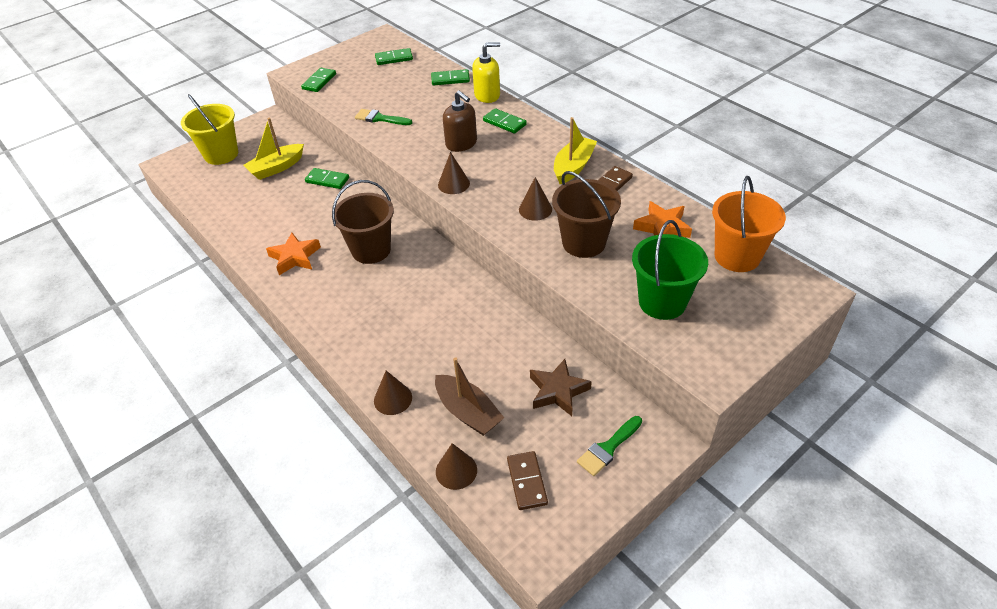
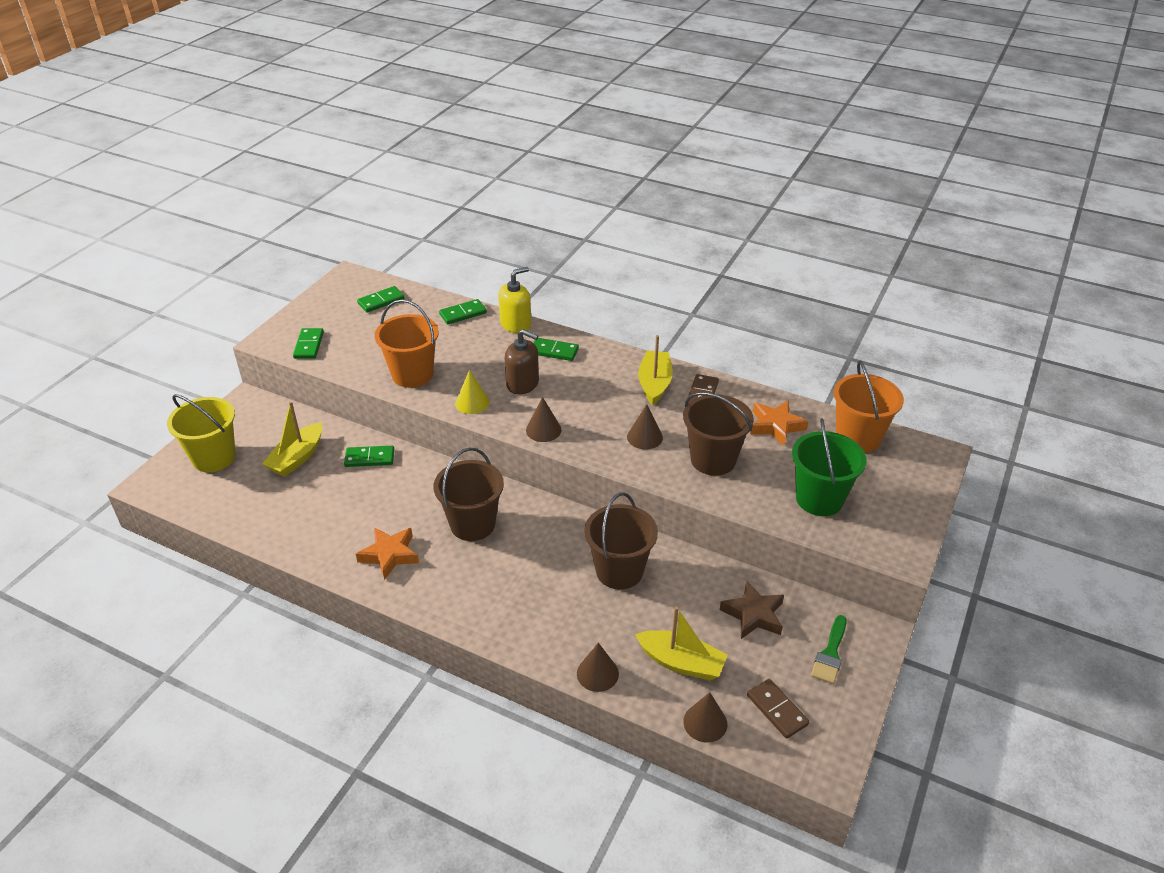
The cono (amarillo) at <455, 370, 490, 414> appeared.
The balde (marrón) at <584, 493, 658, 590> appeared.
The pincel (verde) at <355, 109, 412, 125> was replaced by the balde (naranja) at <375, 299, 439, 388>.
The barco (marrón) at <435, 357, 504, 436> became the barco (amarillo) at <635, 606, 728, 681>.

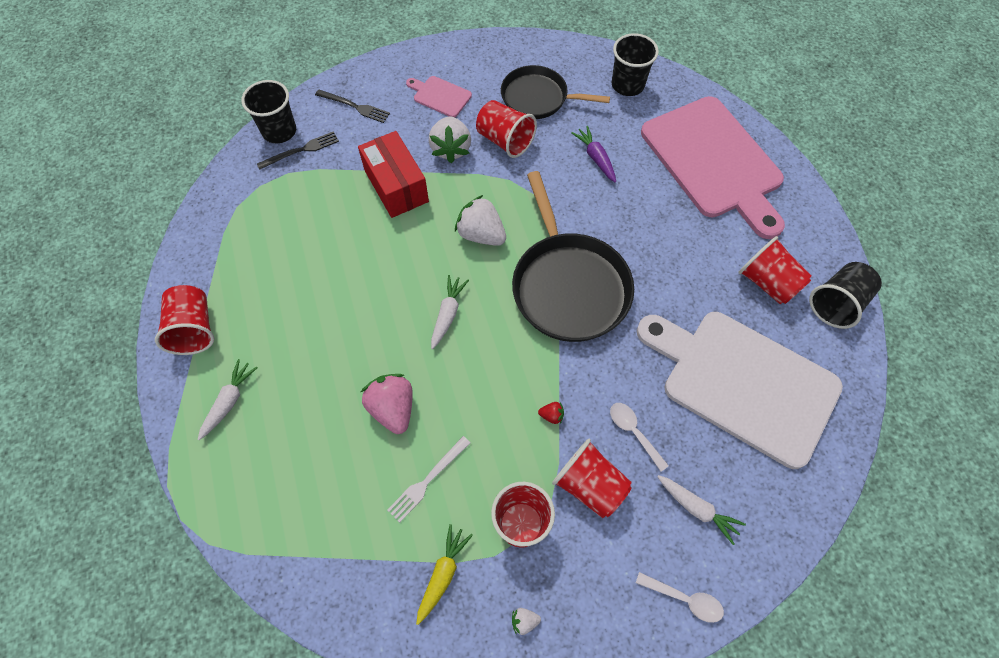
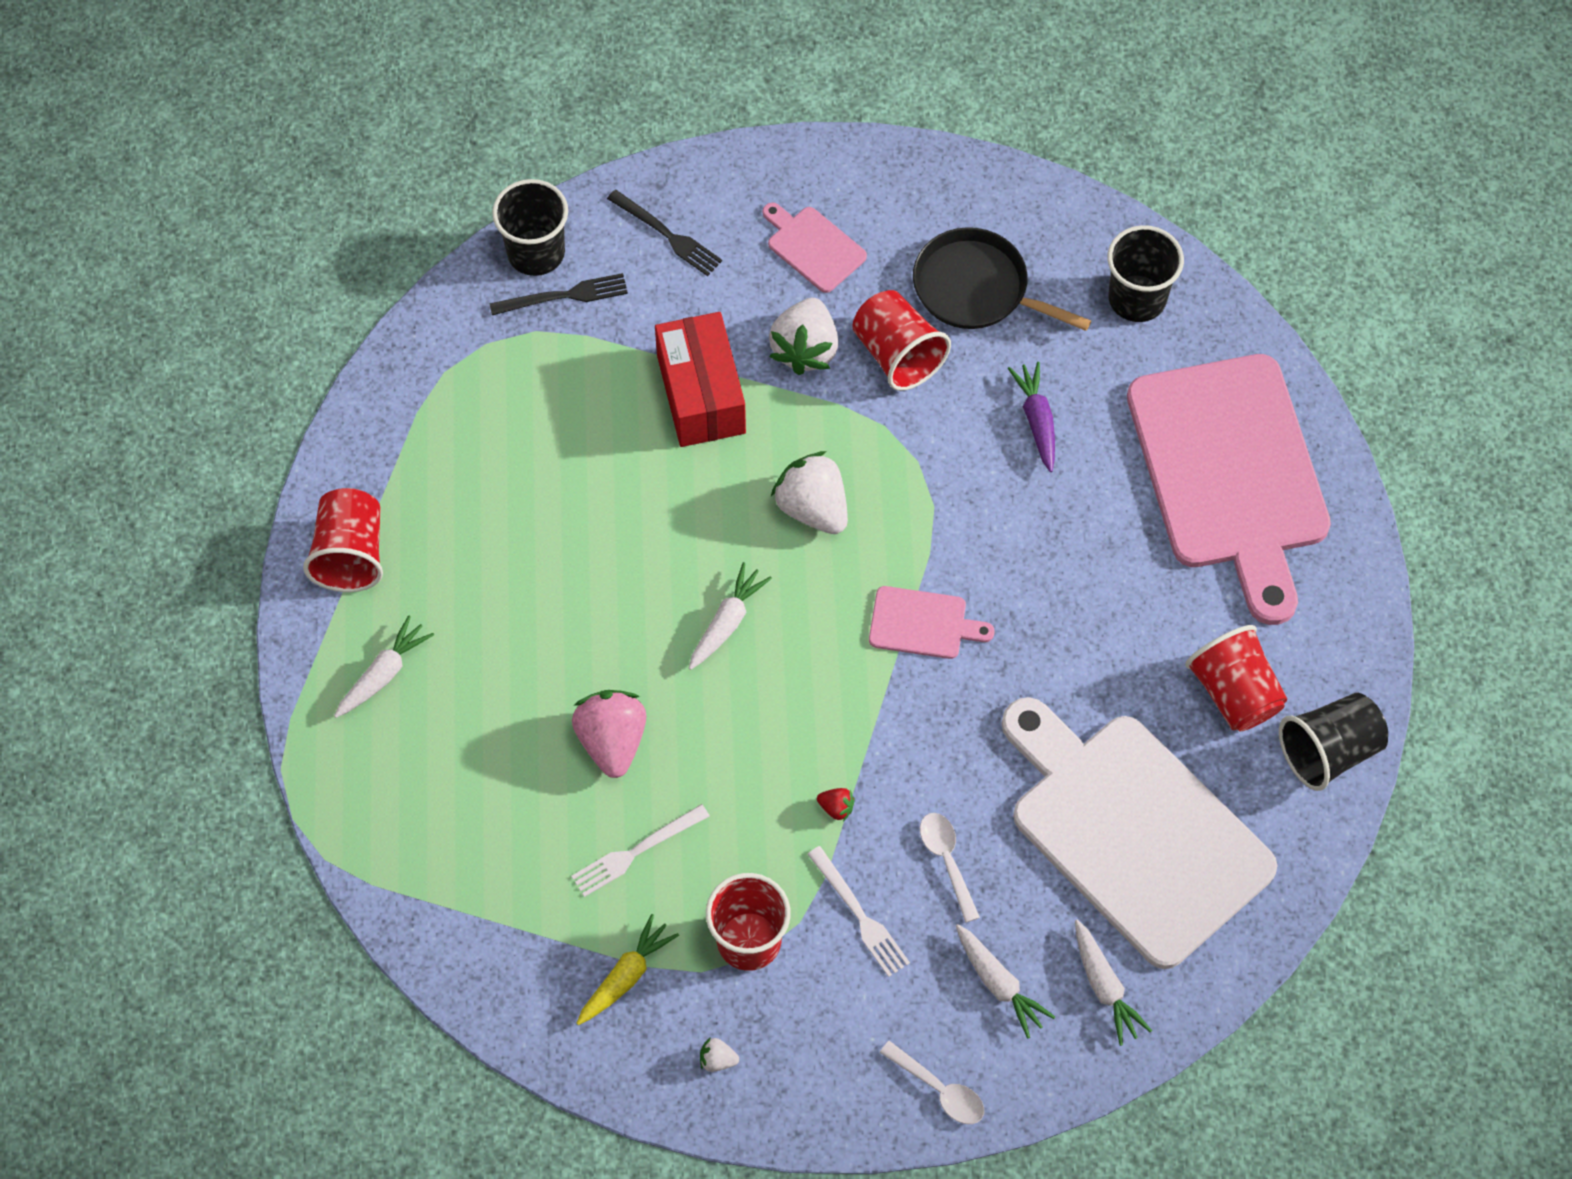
The zanahoria (blanco) at <1075, 919, 1152, 1046> appeared.
The sartén (negro) at <512, 171, 634, 342> was replaced by the tabla de cortar (rosa) at <869, 586, 995, 659>.
The vaso (rojo) at <552, 439, 632, 518> was replaced by the tenedor (blanco) at <807, 846, 910, 977>.

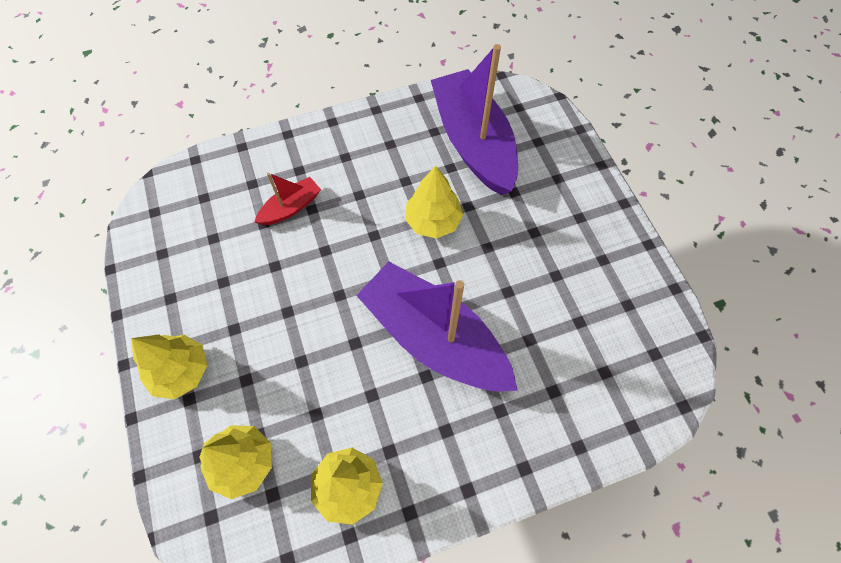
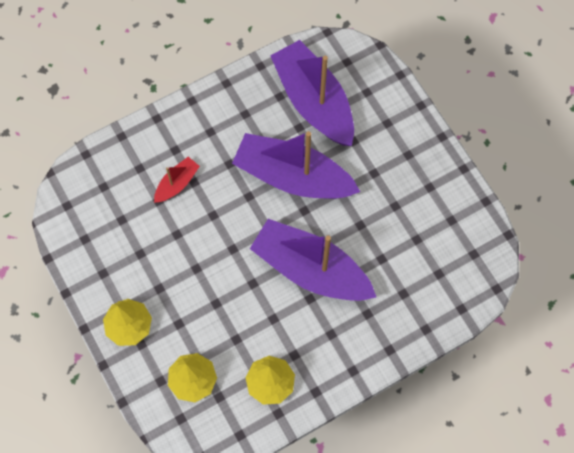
The árbol (amarillo) at <405, 165, 463, 239> was replaced by the barco (morado) at <232, 131, 360, 199>.

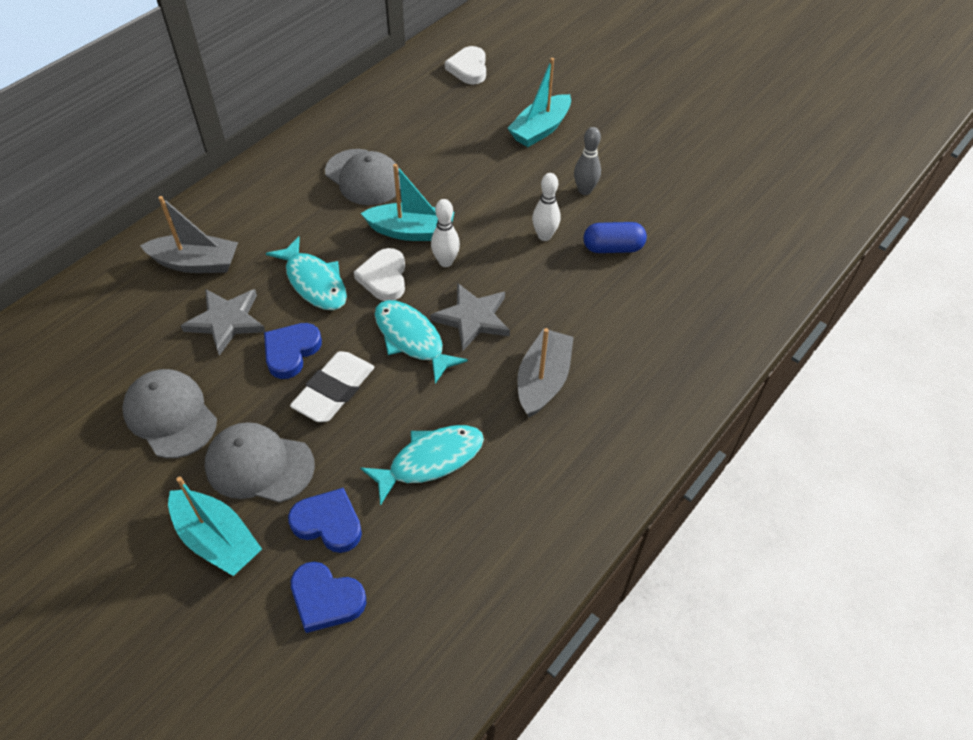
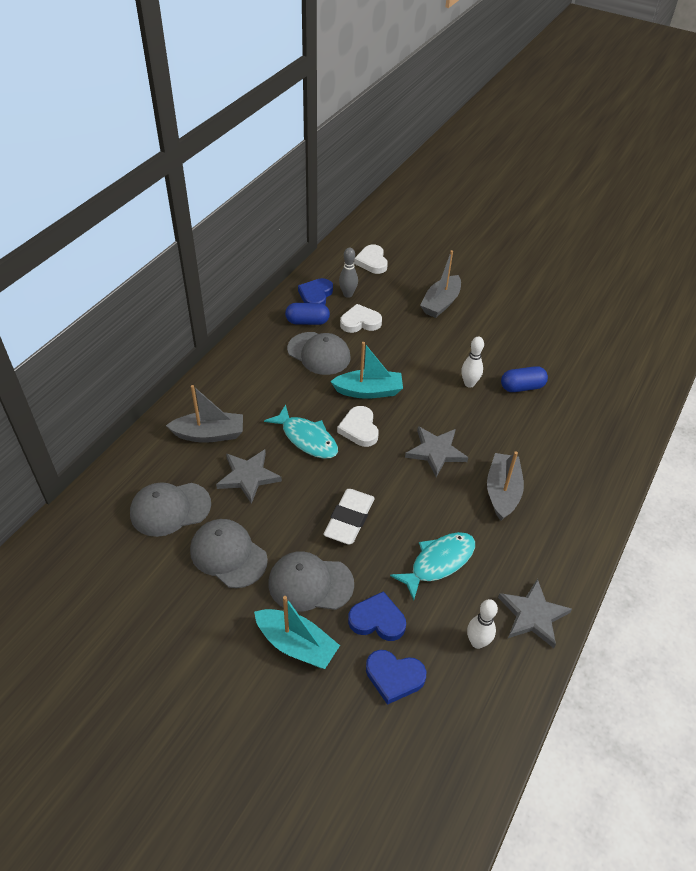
The pez (turquesa) at <374, 300, 468, 384> disappeared.
The gorra (gris) at <130, 482, 211, 537> appeared.
The cápsula (azul) at <285, 303, 330, 325> appeared.
The corazón (blanco) at <340, 304, 382, 333> appeared.
The estrella (gris) at <498, 579, 572, 648> appeared.
The corazón (azul) moved from <264, 323, 322, 379> to <298, 278, 333, 305>.
The bolo (blanco) moved from <431, 199, 460, 267> to <467, 599, 498, 649>.
The bolo (gris) moved from <574, 127, 601, 195> to <339, 248, 358, 298>.
The barco (turquesa) at <507, 58, 571, 147> became the barco (gris) at <420, 250, 461, 318>.

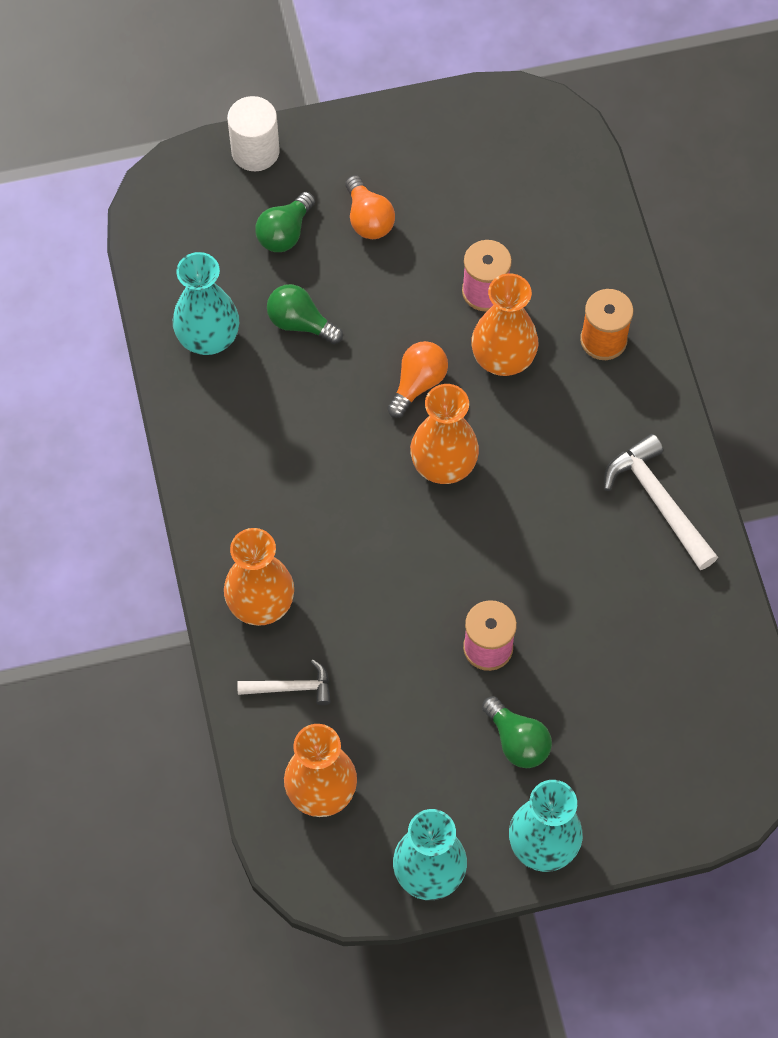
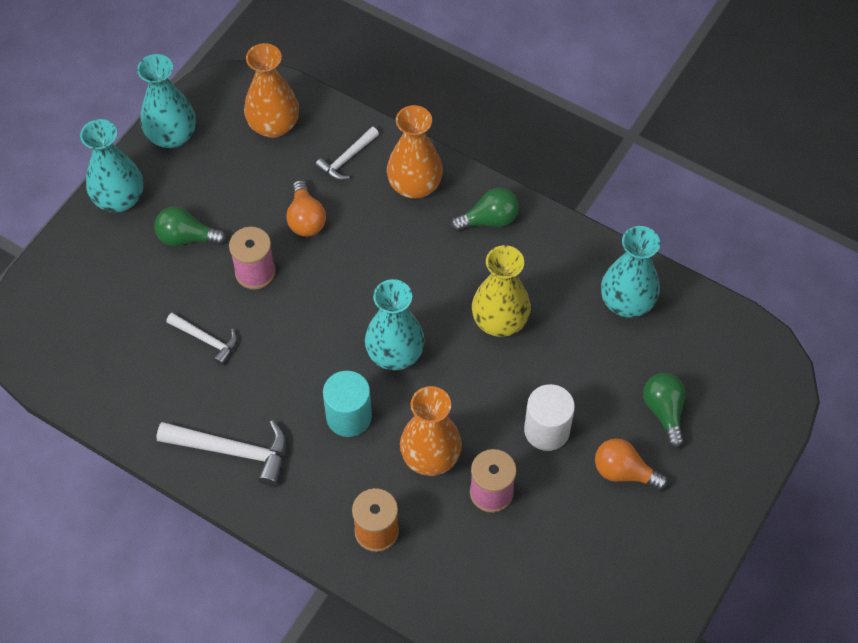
The martillo (blanco) at <166, 313, 238, 365> appeared.
The cilindro (turquesa) at <323, 371, 372, 437> appeared.
The florero (amarillo) at <472, 245, 531, 337> appeared.
The cilindro (blanco) moved from <227, 96, 280, 171> to <524, 384, 575, 451>.
The bombilla (verde) moved from <267, 284, 343, 344> to <450, 188, 519, 232>.
The bombilla (naranja) moved from <387, 341, 448, 418> to <286, 180, 326, 237>.
The florero (naranja) at <410, 384, 479, 484> became the florero (turquesa) at <365, 279, 425, 370>.

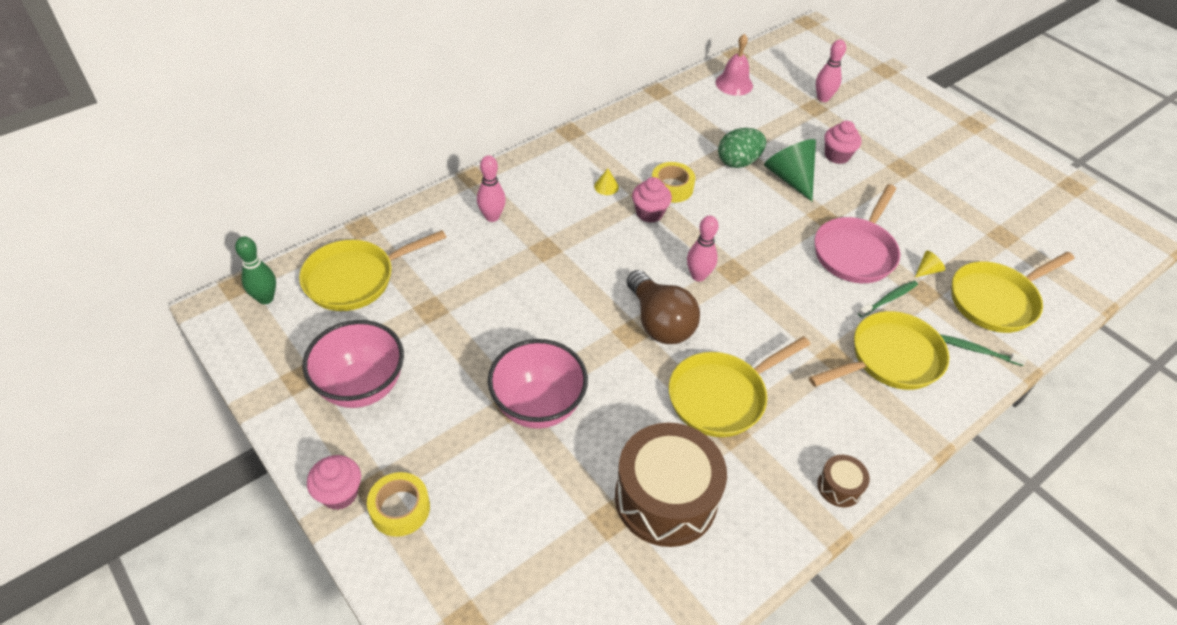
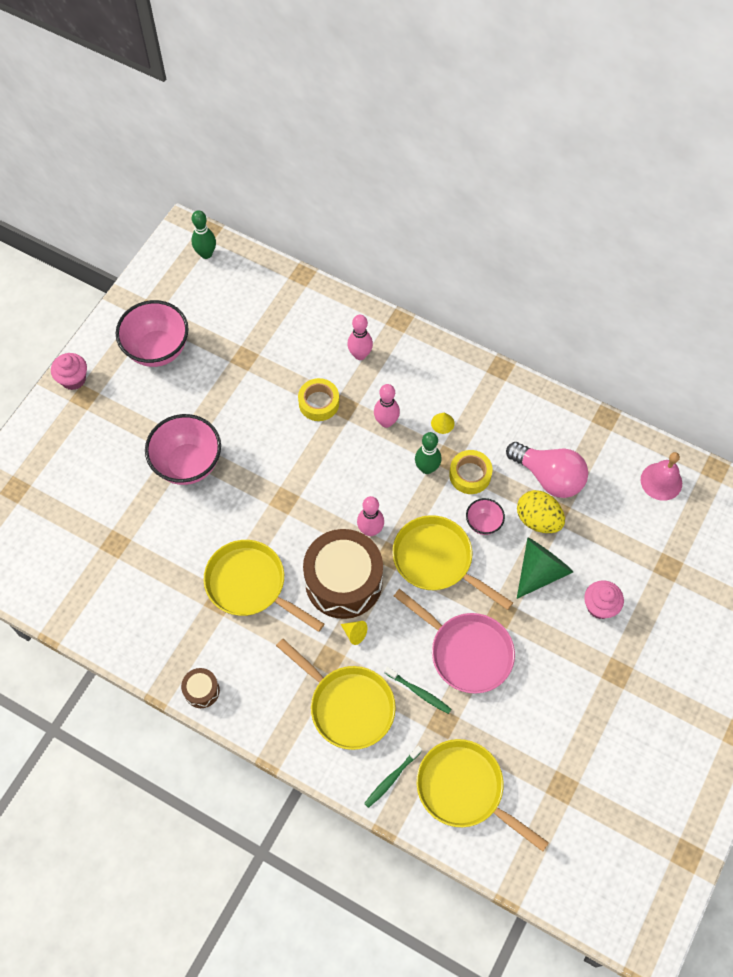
The bombilla (marrón) at <627, 270, 700, 344> disappeared.
The cuenco (rosa) at <466, 498, 505, 535> appeared.
The bombilla (rosa) at <506, 442, 588, 498> appeared.
The sartén (amarillo) moved from <299, 230, 446, 311> to <392, 515, 513, 610>.
The cinta adhesiva (amarillo) moved from <367, 472, 430, 537> to <298, 378, 339, 421>.
The tambor (marrón) moved from <615, 423, 727, 547> to <303, 529, 383, 619>.
The bolo (rosa) moved from <816, 40, 846, 102> to <374, 384, 400, 428>.
The cono (amarillo) moved from <915, 251, 945, 277> to <341, 621, 367, 645>.
The magdalena (rosa) at <632, 177, 672, 223> was replaced by the bolo (verde) at <415, 432, 441, 474>.
The huevo (verde) at <718, 128, 766, 168> became the huevo (amarillo) at <517, 490, 565, 533>.
The sartén (rosa) at <815, 184, 900, 283> turned 150 degrees counterclockwise.
The cepillo de dientes (verde) at <940, 334, 1027, 366> turned 135 degrees counterclockwise.

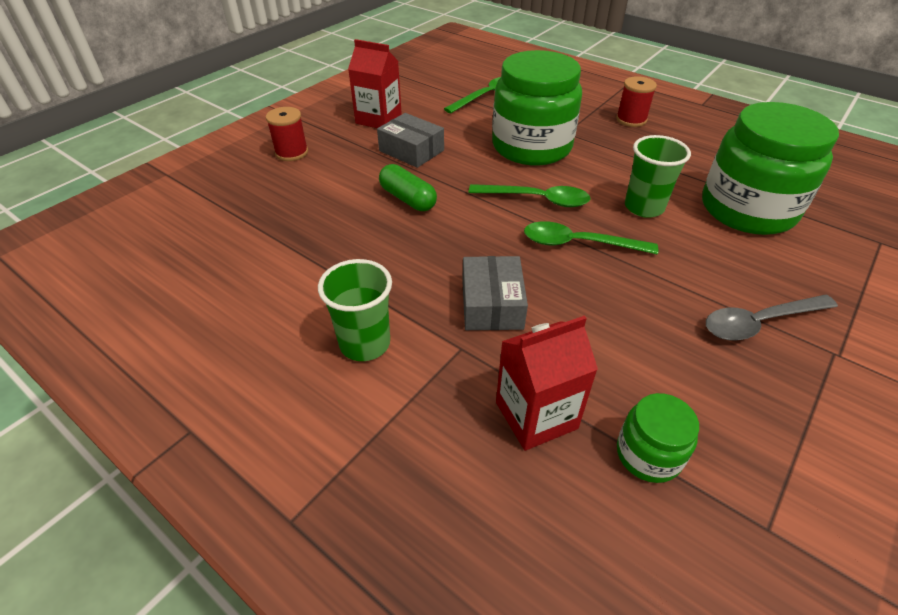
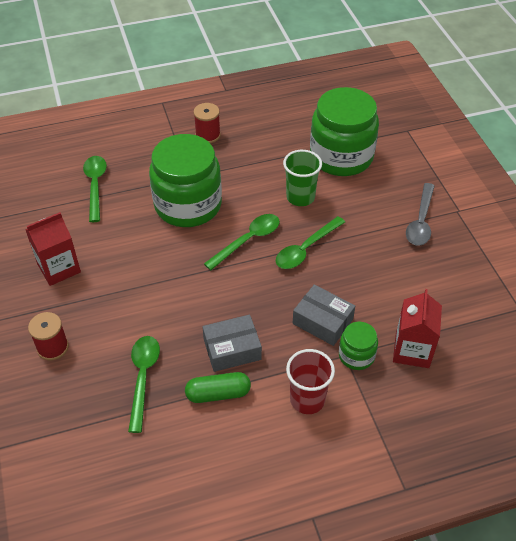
The cuchara (verde) at <128, 336, 160, 433> appeared.
The caja (gris) moved from <377, 113, 444, 168> to <202, 315, 262, 372>.
The cápsula (verde) moved from <379, 164, 437, 211> to <185, 372, 251, 403>.
The tarro (verde) moved from <617, 393, 699, 483> to <339, 322, 378, 370>.
The vaso (verde) at <318, 259, 392, 361> became the vaso (rojo) at <286, 349, 335, 414>.

